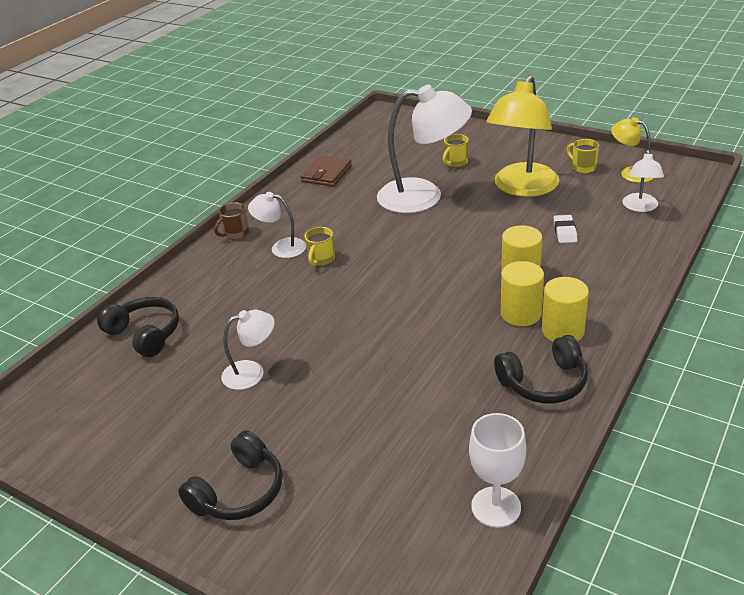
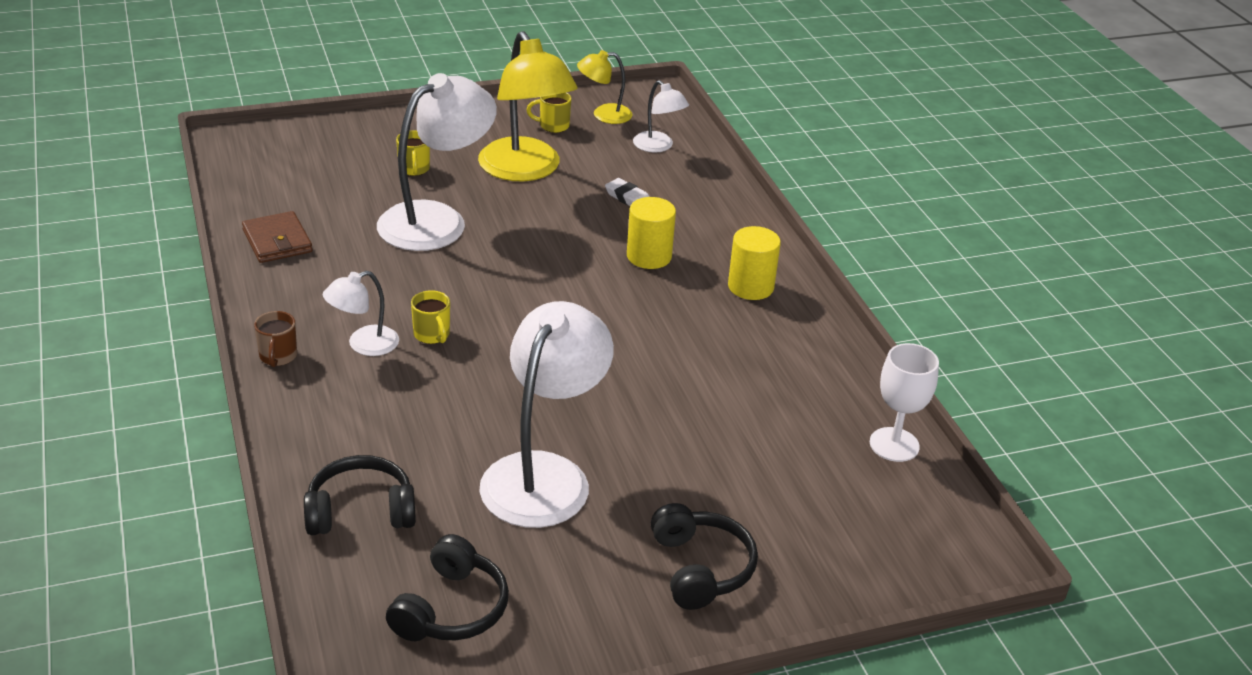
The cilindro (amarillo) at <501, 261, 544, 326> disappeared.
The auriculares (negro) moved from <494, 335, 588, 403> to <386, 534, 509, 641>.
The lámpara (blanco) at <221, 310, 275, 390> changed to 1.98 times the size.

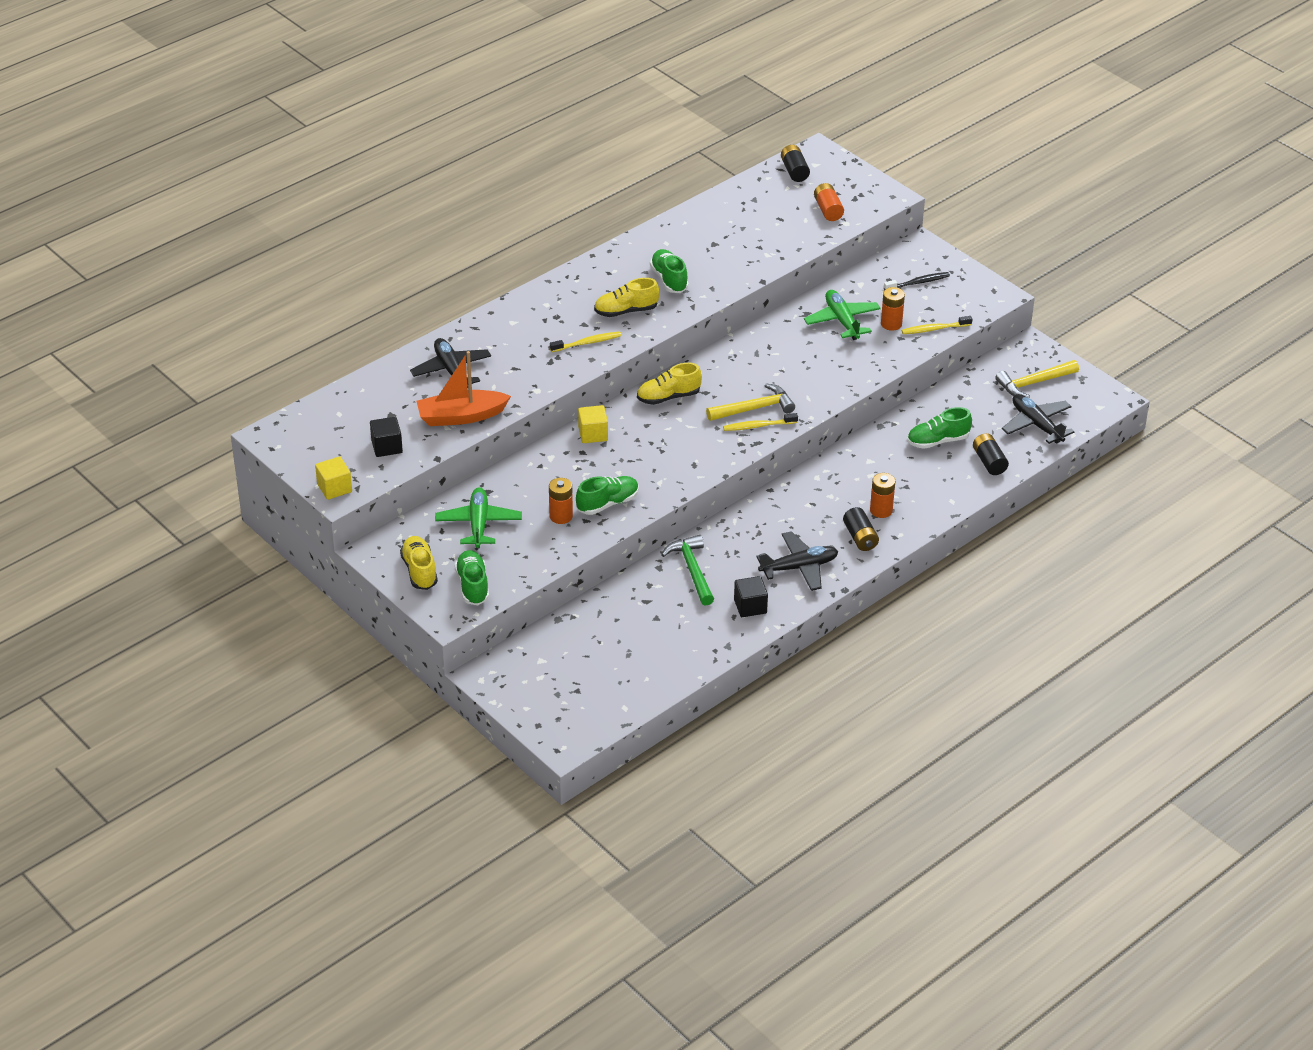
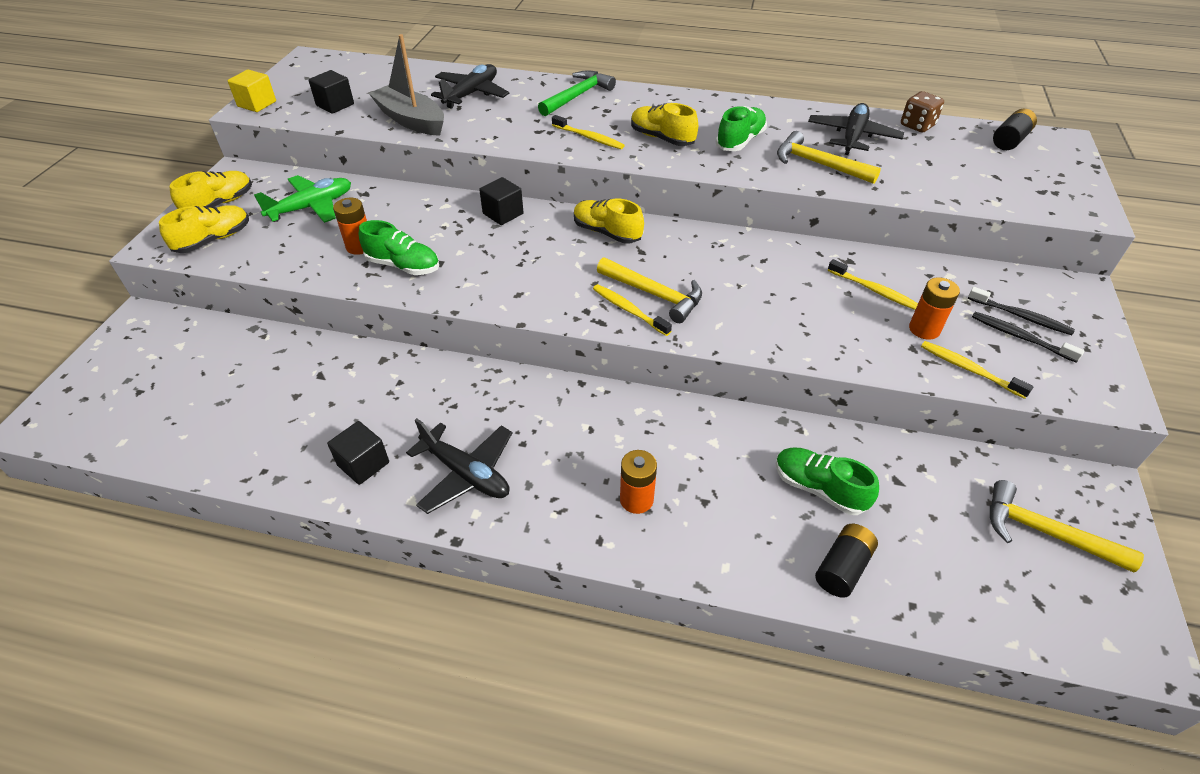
The pila (naranja) at <814, 183, 844, 221> disappeared.
The pila (negro) at <843, 507, 879, 551> disappeared.
The martillo (amarillo) at <777, 131, 881, 184> appeared.
The dado (marrón) at <901, 91, 944, 133> appeared.
The cepillo de dientes (negro) at <972, 312, 1084, 363> appeared.
The martillo (verde) moved from <661, 535, 714, 606> to <538, 70, 616, 116>.
The avión (negro) moved from <1002, 394, 1074, 444> to <808, 103, 904, 155>.
The avión (verde) at <804, 290, 881, 340> was replaced by the cepillo de dientes (amarillo) at <828, 259, 918, 310>.
The barco (naranja) at <417, 351, 511, 426> became the barco (gris) at <369, 34, 444, 136>.
The zapato (verde) at <455, 550, 489, 605> became the zapato (amarillo) at <159, 205, 249, 253>.
The cubo (amarillo) at <578, 405, 608, 443> became the cubo (negro) at <479, 177, 524, 225>.

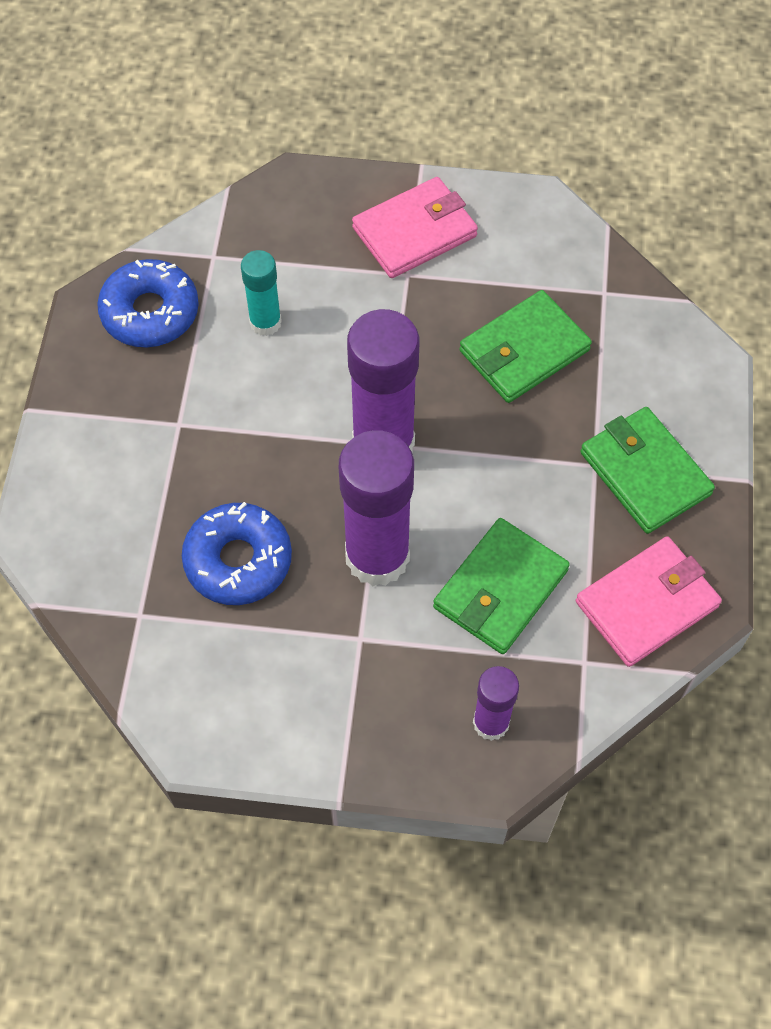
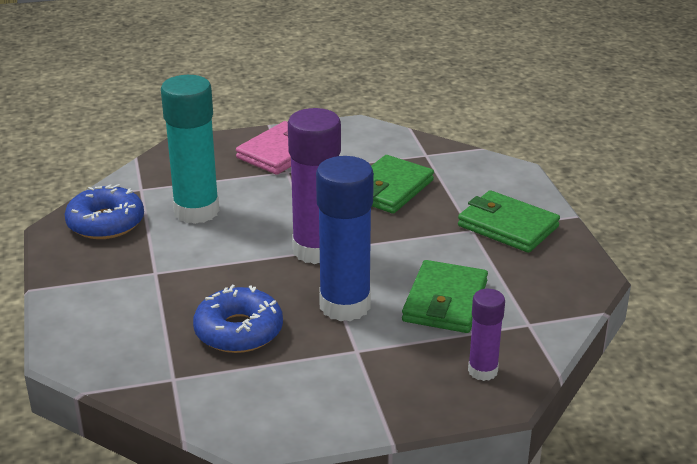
The cartera (rosa) at <576, 536, 722, 667> disappeared.
The barra de pegamento (morado) at <339, 430, 414, 586> became the barra de pegamento (azul) at <316, 156, 374, 321>.
The barra de pegamento (turquesa) at <241, 250, 282, 336> changed to 1.86 times the size.

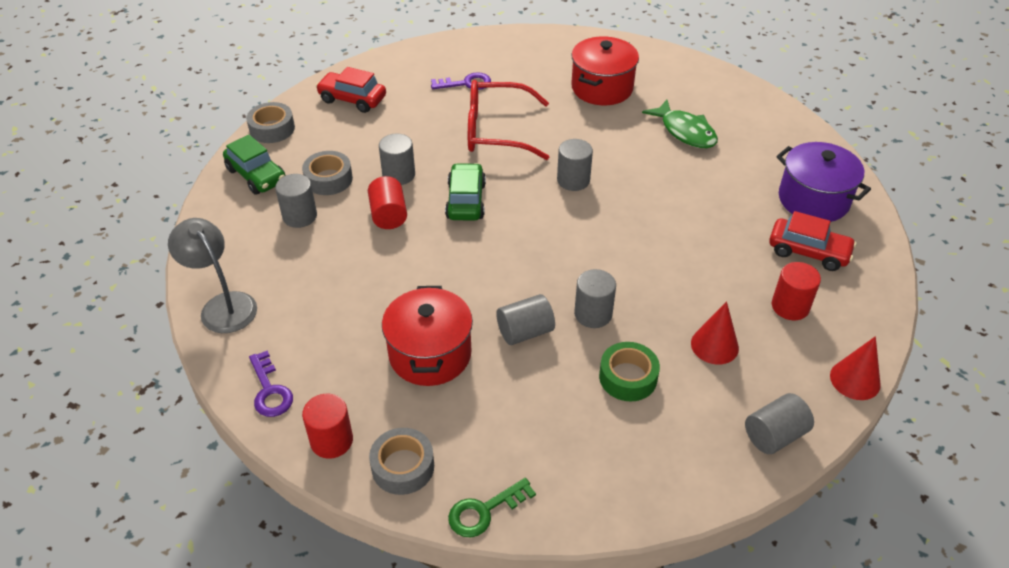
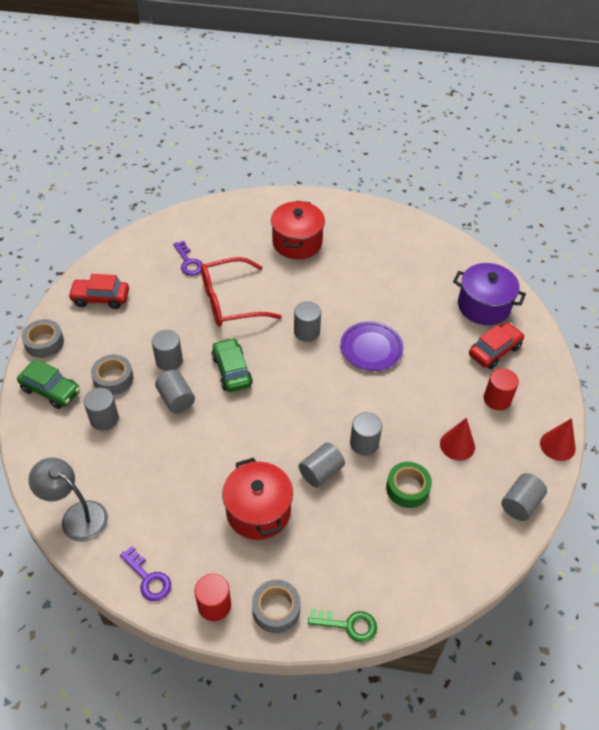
The pez (verde) at <642, 100, 718, 148> disappeared.
The plato (morado) at <340, 321, 404, 371> appeared.
The cilindro (rojo) at <368, 176, 407, 229> became the cilindro (gris) at <155, 370, 195, 413>.
The llave (morado) at <431, 72, 491, 90> turned 90 degrees clockwise.
The llave (verde) at <448, 478, 536, 537> turned 120 degrees counterclockwise.
The coche (rojo) at <769, 211, 856, 271> turned 45 degrees counterclockwise.

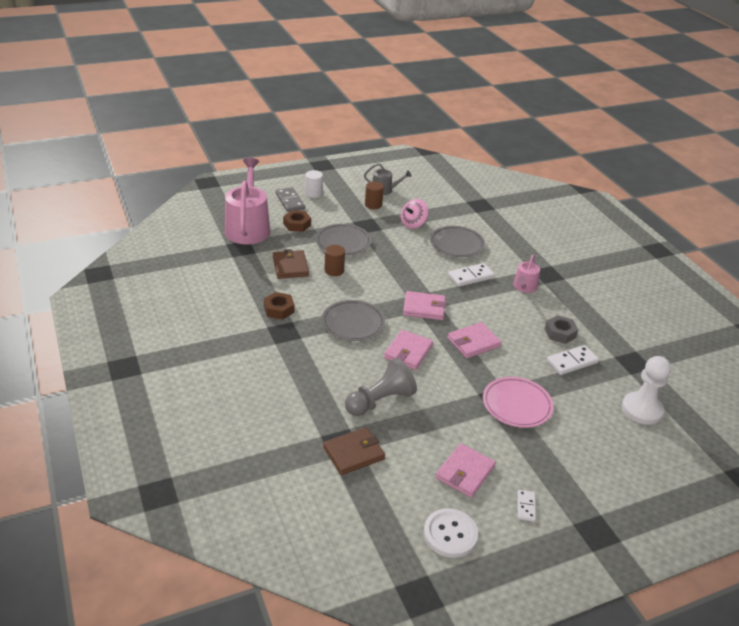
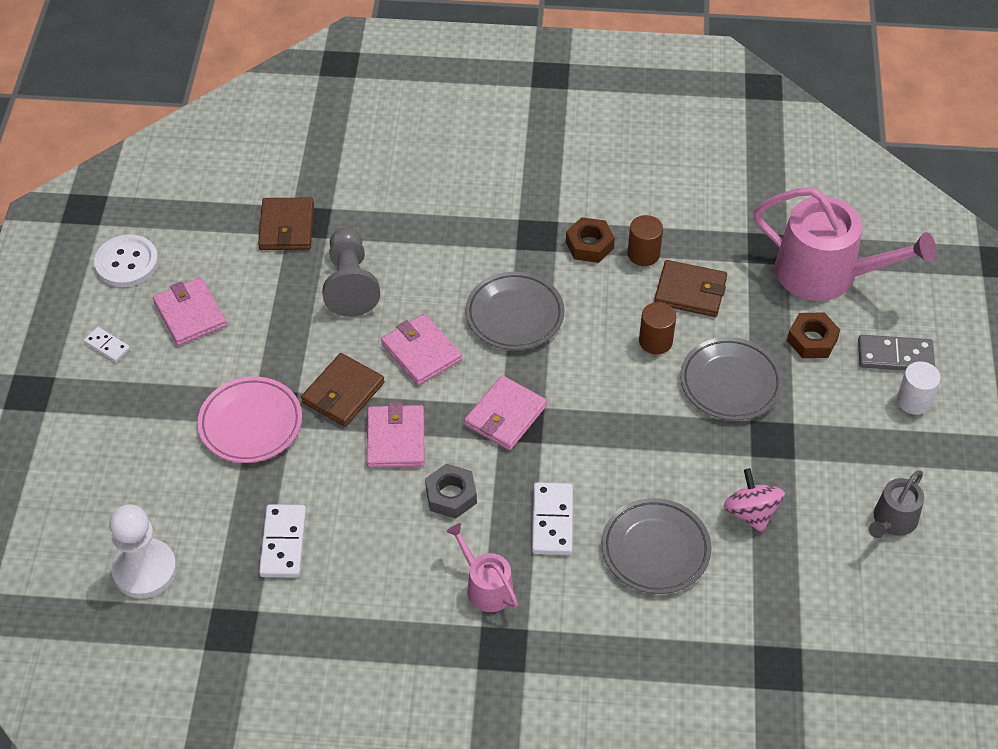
The cartera (marrón) at <301, 353, 384, 427> appeared.
The cilindro (marrón) moved from <365, 181, 384, 209> to <628, 215, 663, 266>.
The tuerca (gris) moved from <545, 315, 578, 344> to <425, 464, 477, 519>.

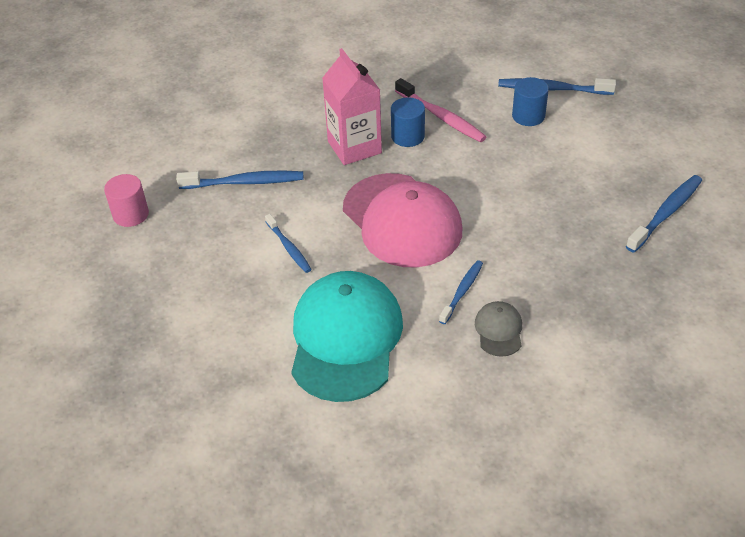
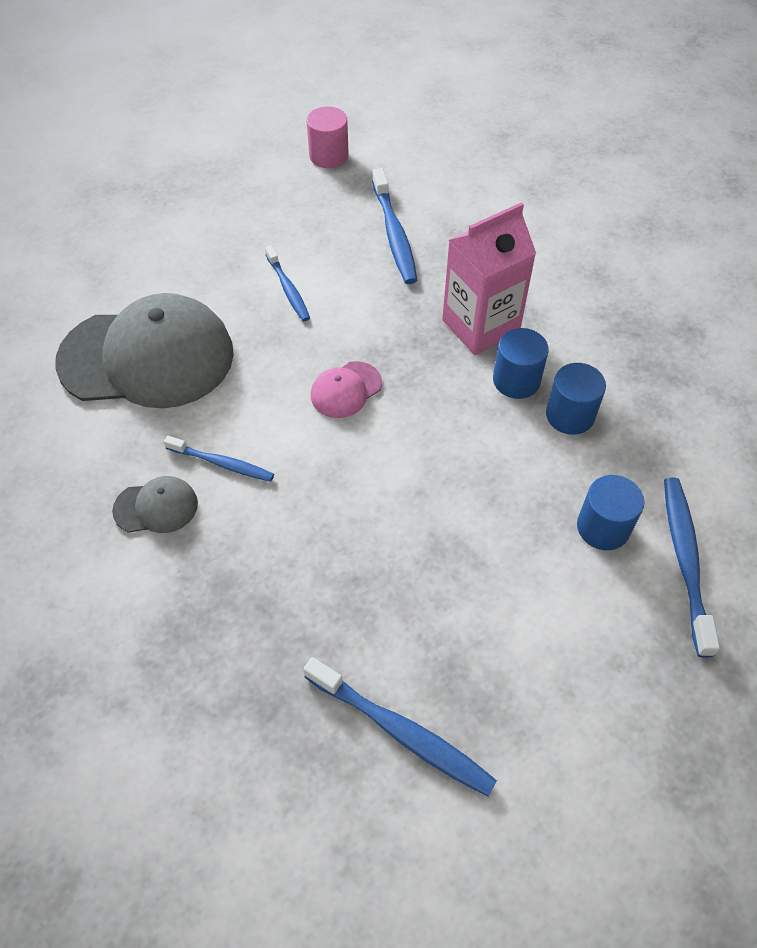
The cepillo de dientes (rosa) at <395, 78, 486, 142> was replaced by the cilindro (azul) at <546, 363, 606, 435>.
The gorra (turquesa) at <291, 271, 403, 402> became the gorra (gris) at <55, 293, 234, 408>.
The cepillo de dientes (azul) at <265, 214, 312, 273> turned 75 degrees counterclockwise.
The gorra (rosa) at <343, 173, 462, 268> changed to 0.43 times the size.

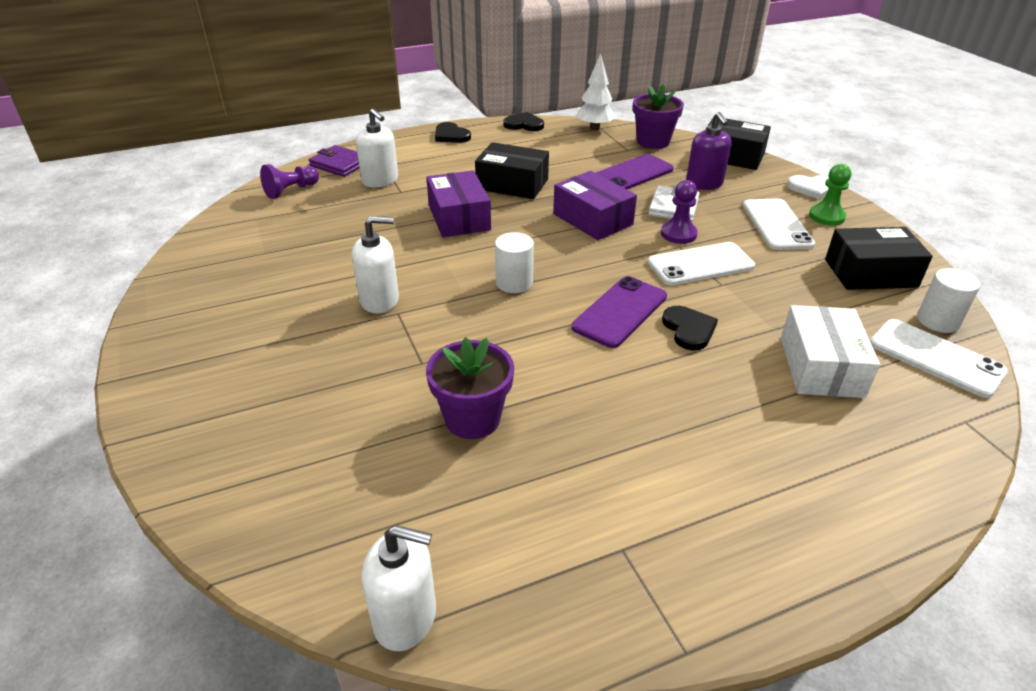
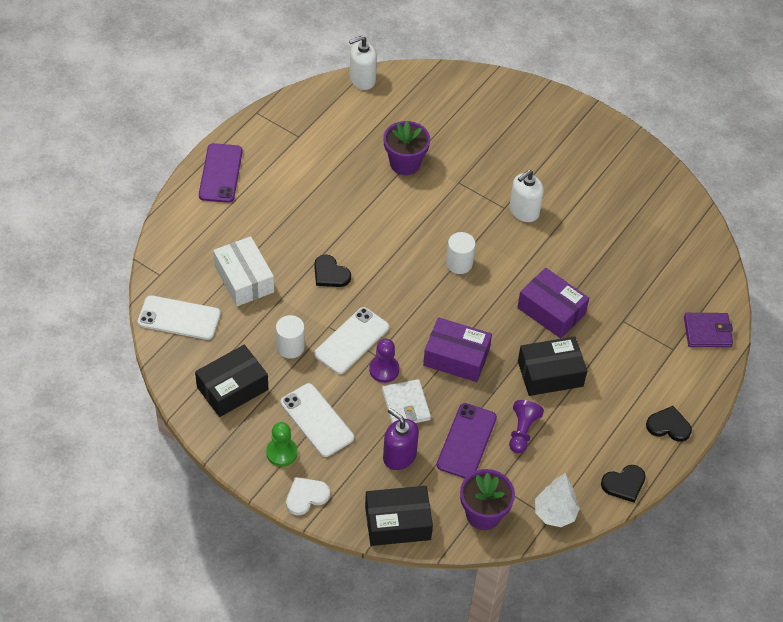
The dispensador de jabón (blanco) at <356, 109, 398, 187> disappeared.
The peón (morado) moved from <260, 164, 319, 199> to <509, 400, 544, 453>.
The móvil (morado) moved from <571, 276, 667, 348> to <199, 143, 243, 203>.
The cilindro (blanco) moved from <917, 268, 980, 333> to <276, 315, 305, 358>.

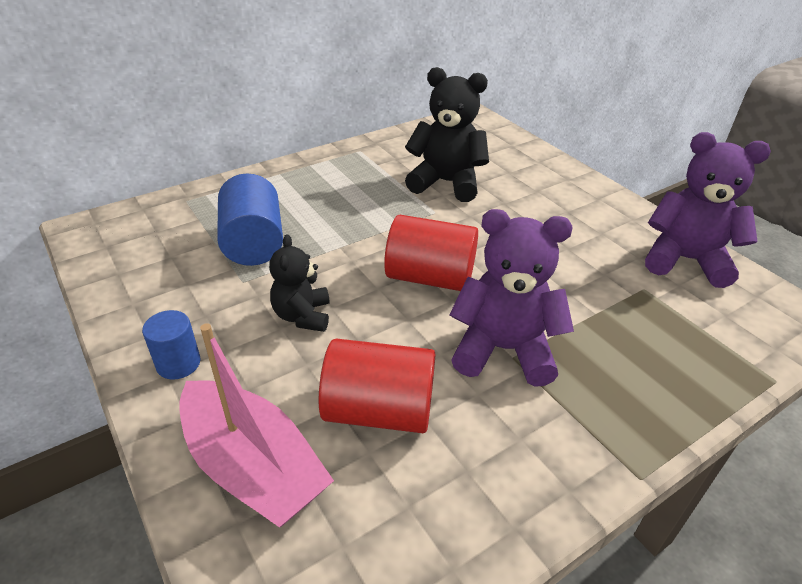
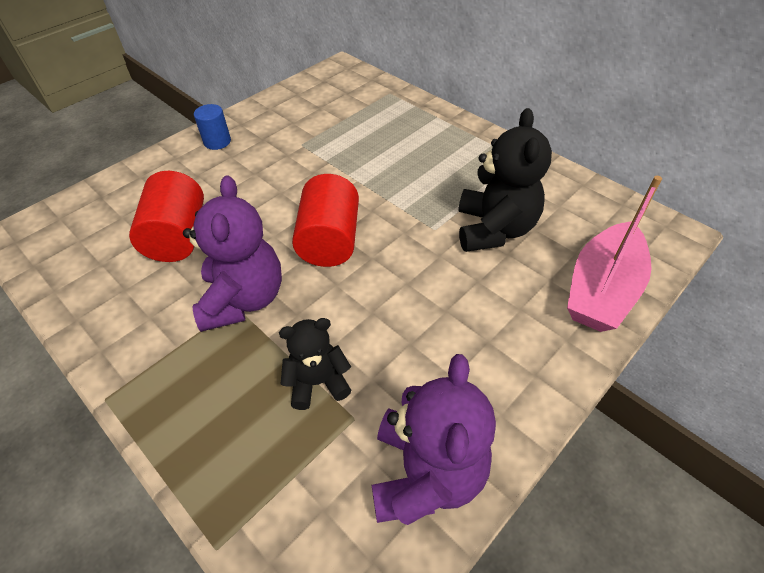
The cilindro (azul) at <217, 173, 283, 266> disappeared.
The barco (rosa) moved from <179, 323, 334, 527> to <567, 176, 662, 332>.
The osito (negro) moved from <269, 234, 330, 332> to <279, 318, 351, 410>.

